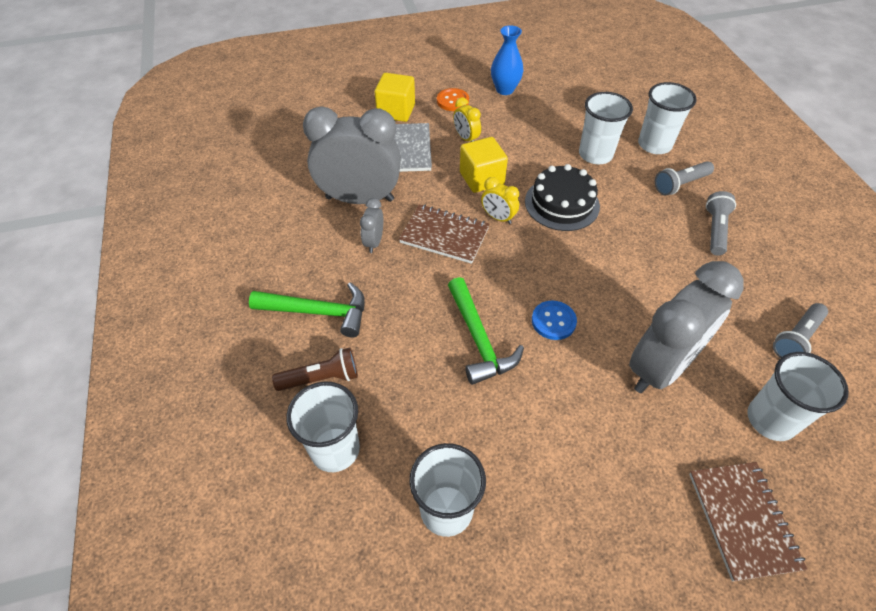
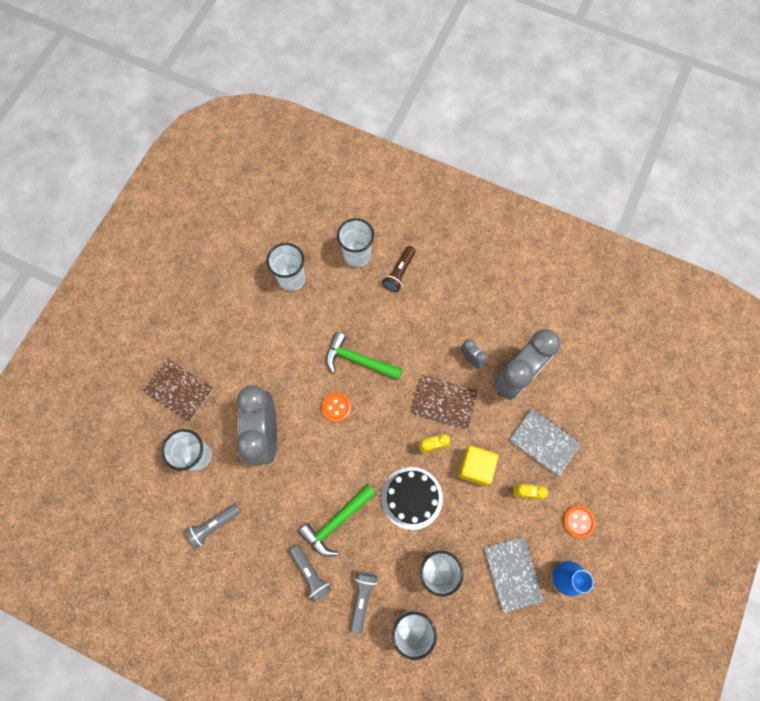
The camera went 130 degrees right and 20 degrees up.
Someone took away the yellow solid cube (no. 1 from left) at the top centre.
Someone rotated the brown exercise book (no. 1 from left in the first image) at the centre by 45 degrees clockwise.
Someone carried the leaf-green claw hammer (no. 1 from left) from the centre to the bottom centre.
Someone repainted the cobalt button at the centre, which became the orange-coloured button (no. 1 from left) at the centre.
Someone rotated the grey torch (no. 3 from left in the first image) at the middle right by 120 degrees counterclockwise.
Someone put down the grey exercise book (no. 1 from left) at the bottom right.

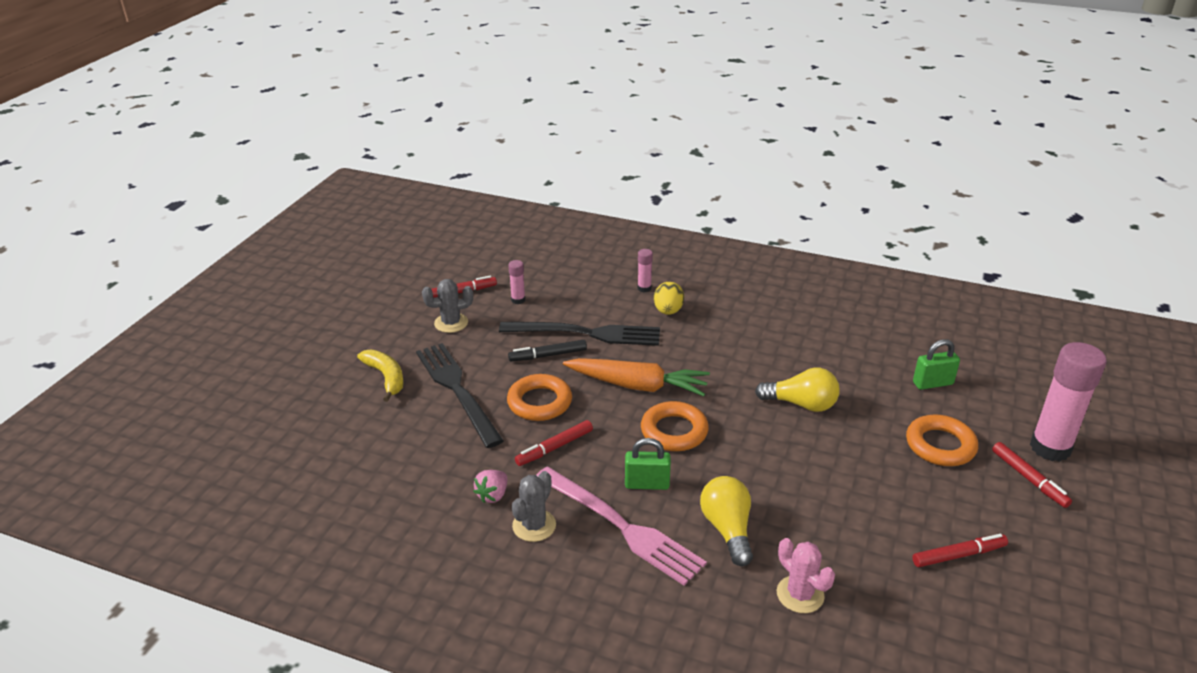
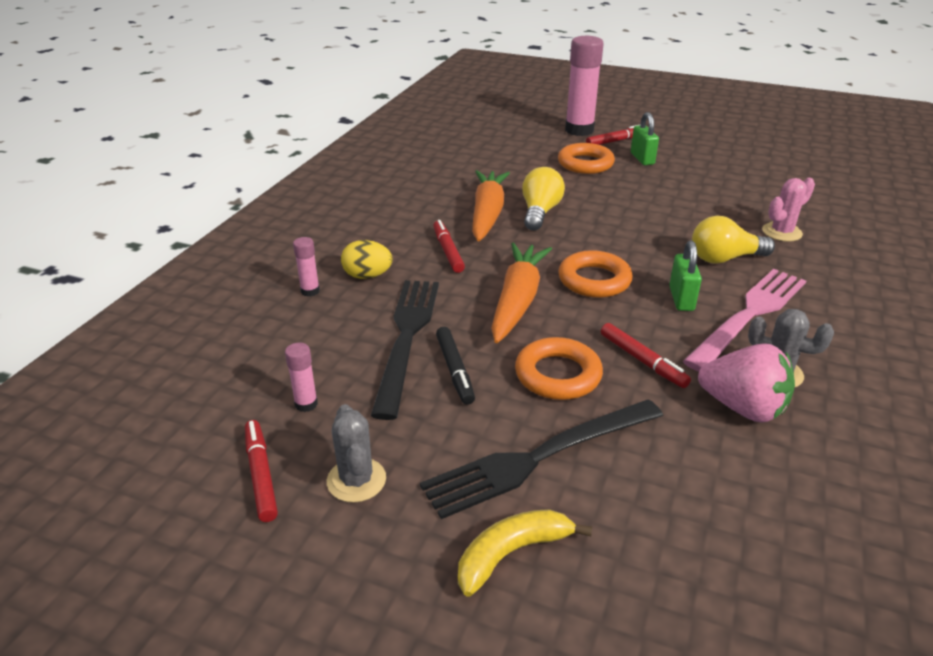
The camera went 90 degrees left and 0 degrees up.
Someone carried the leaf-green lock (no. 2 from left in the first image) from the middle right to the top right.
Someone scaled the pink berry at the bottom centre by 1.81.
Someone carried the crimson marker pen (no. 3 from left in the first image) from the bottom right to the centre.
Someone put down the orange-coloured root vegetable (no. 1 from left) at the top centre.

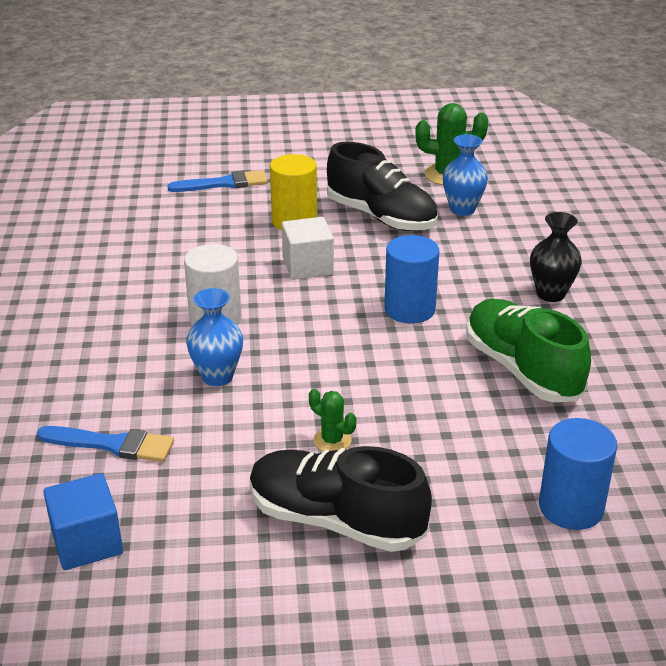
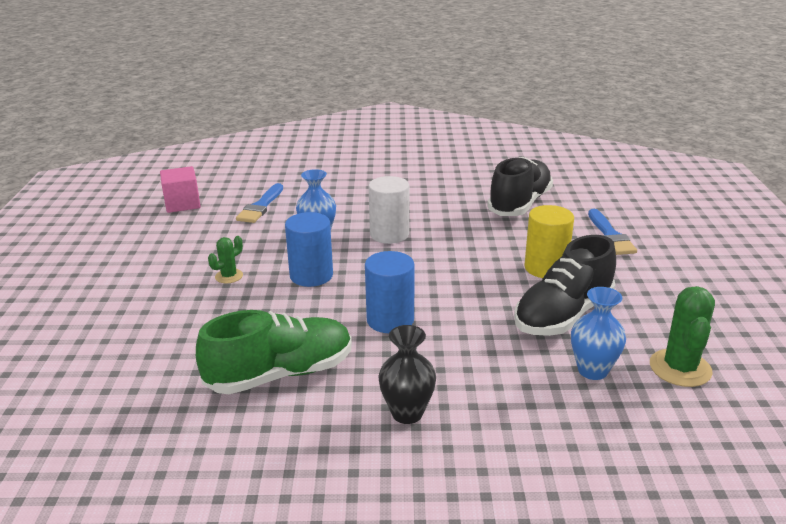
The camera went 95 degrees right and 5 degrees down.
Someone took away the pure white solid cube at the centre.
Someone carried the cobalt cylinder (no. 2 from left in the first image) from the bottom right to the centre.
Someone carried the black shoe (no. 1 from left) from the bottom centre to the centre.
Someone repainted the cobalt solid cube at the bottom left, which became the pink solid cube at the middle left.

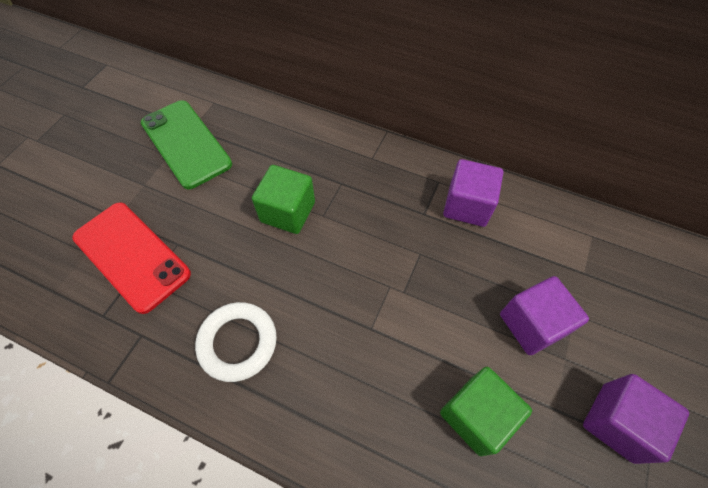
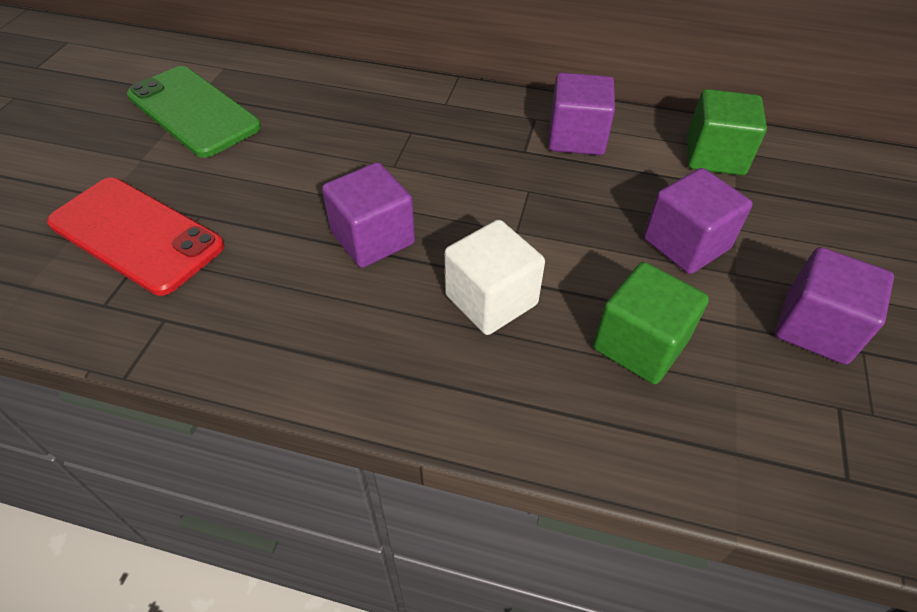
The camera went 10 degrees left and 10 degrees down.
Someone carried the leaf-green solid cube (no. 1 from left in the first image) from the centre to the top right.
Someone took away the pure white ring at the bottom centre.
Someone put down the purple solid cube (no. 1 from left) at the centre.
Someone put down the pure white solid cube at the centre.

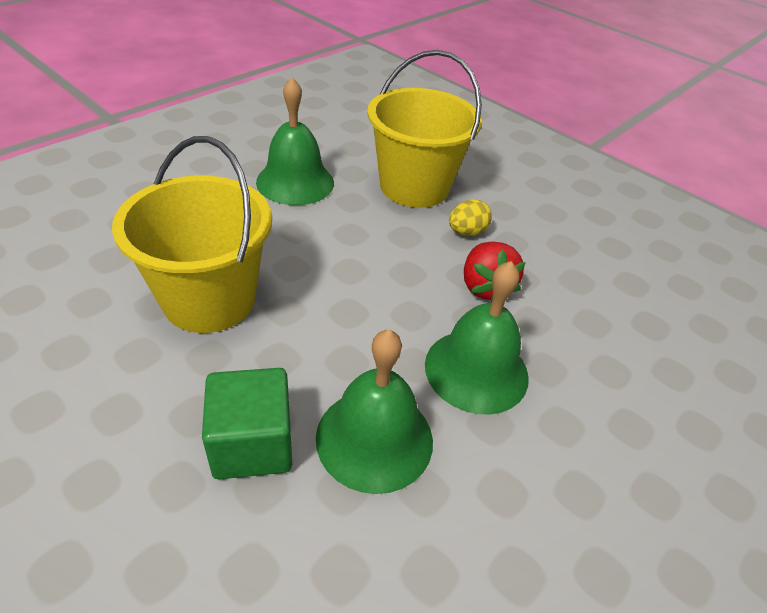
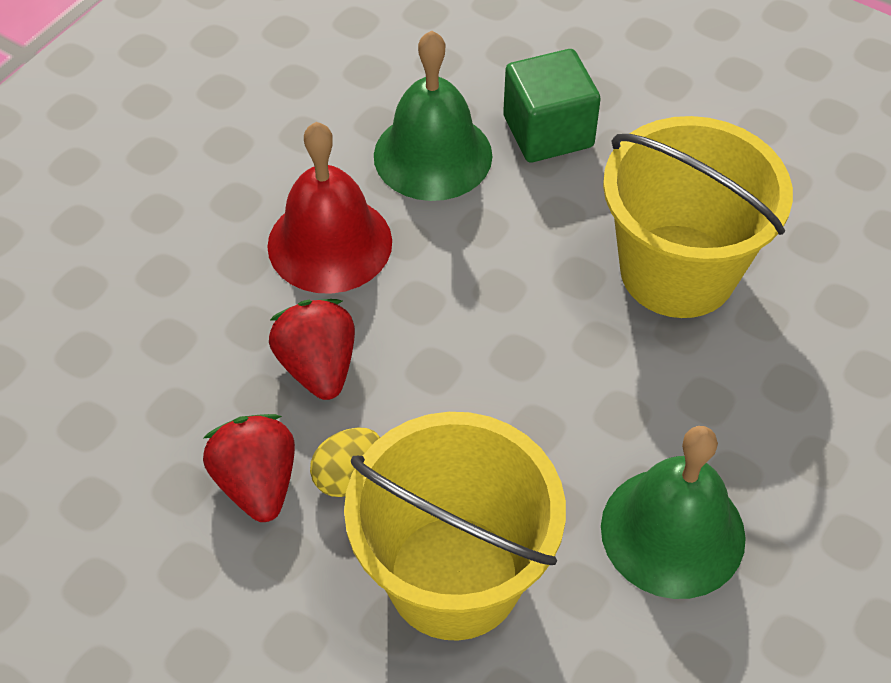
The camera went 175 degrees right and 10 degrees up.
Someone repainted the leaf-green bell (no. 3 from left) at the centre, which became the crimson bell at the top centre.
Someone put down the crimson berry (no. 1 from left) at the bottom left.

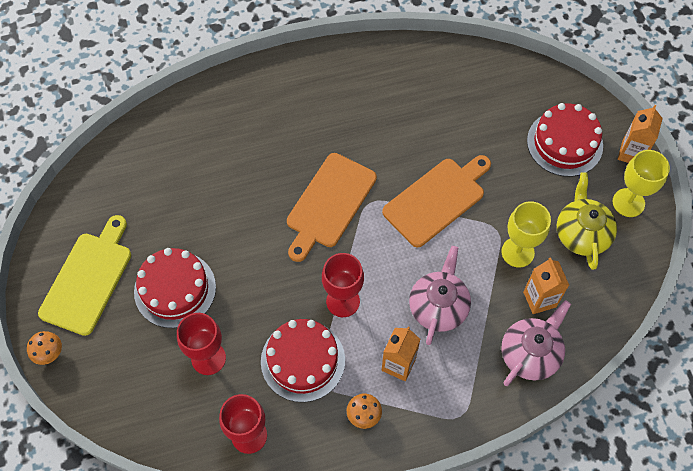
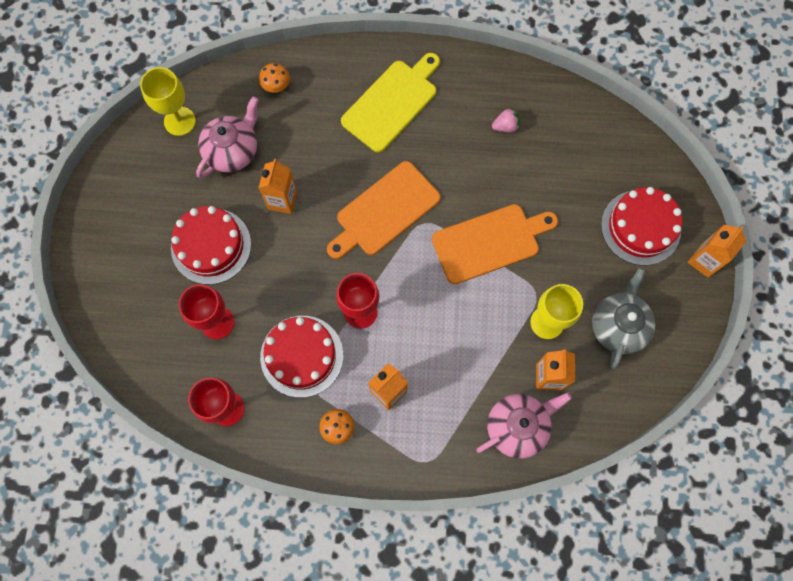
The camera went 20 degrees right and 10 degrees up.
Someone carried the yellow goblet (no. 2 from left in the first image) from the middle right to the top left.
Someone repainted the yellow teapot at the middle right, which became the grey teapot at the middle right.
Someone carried the yellow bread board from the middle left to the top centre.
Someone carried the pink teapot (no. 1 from left) from the centre to the top left.
Someone carried the orange-coloured toadstool (no. 1 from left) from the bottom left to the top centre.
Someone put down the pink berry at the top centre.
Someone put down the orange-coloured milk carton (no. 1 from left) at the top centre.

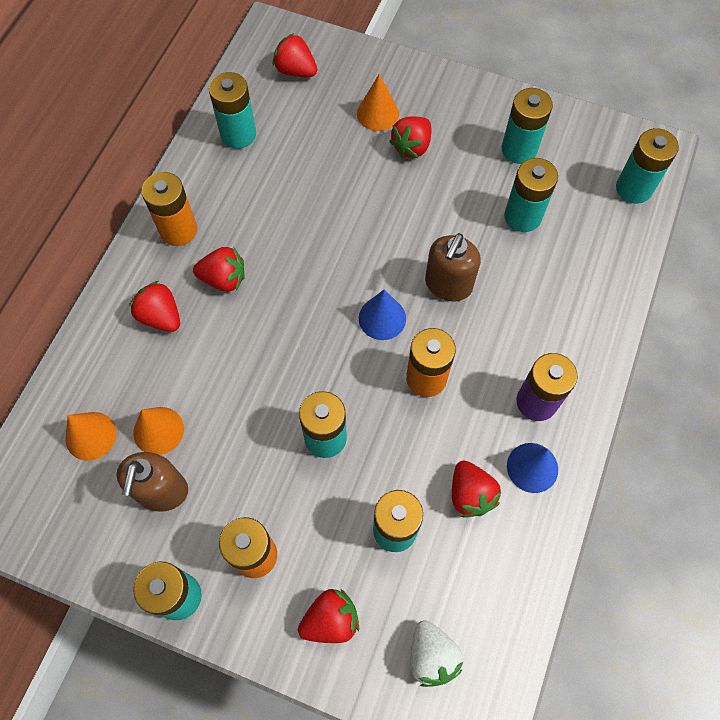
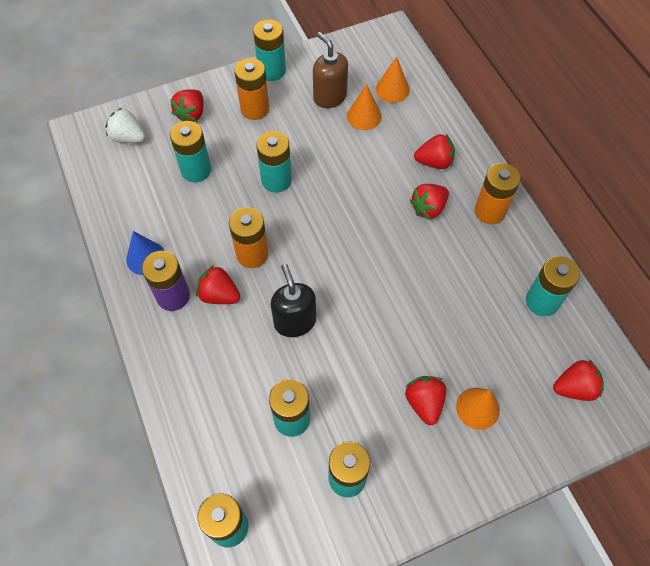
The camera went 135 degrees right and 5 degrees down.
Someone repainted the brown soap dispenser (no. 2 from left) at the centre, which became the black soap dispenser at the centre.
Someone took away the cobalt solid cone (no. 1 from left) at the centre.
Someone carried the crimson berry (no. 6 from left in the first image) from the bottom centre to the centre.

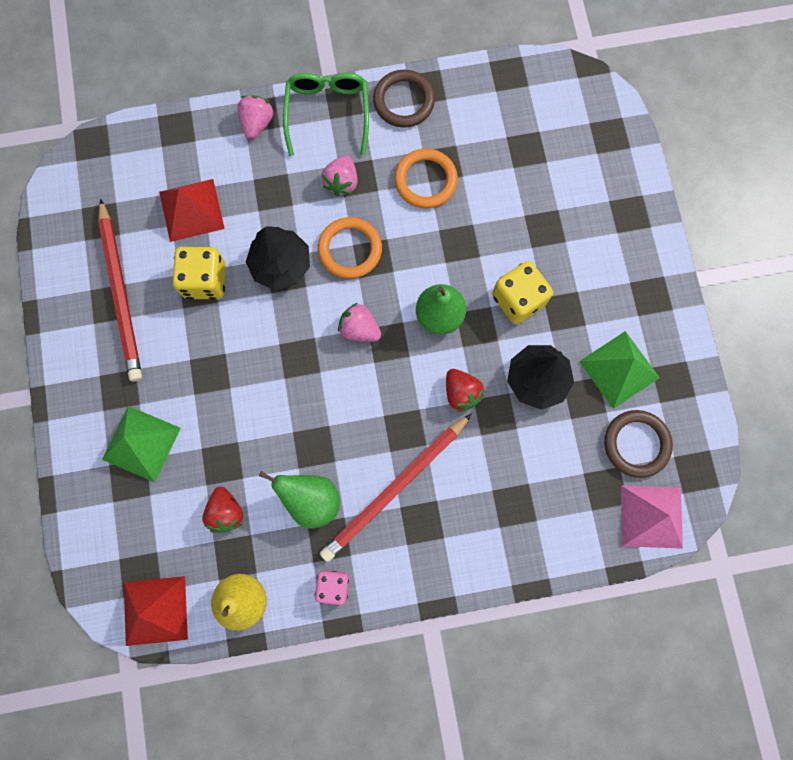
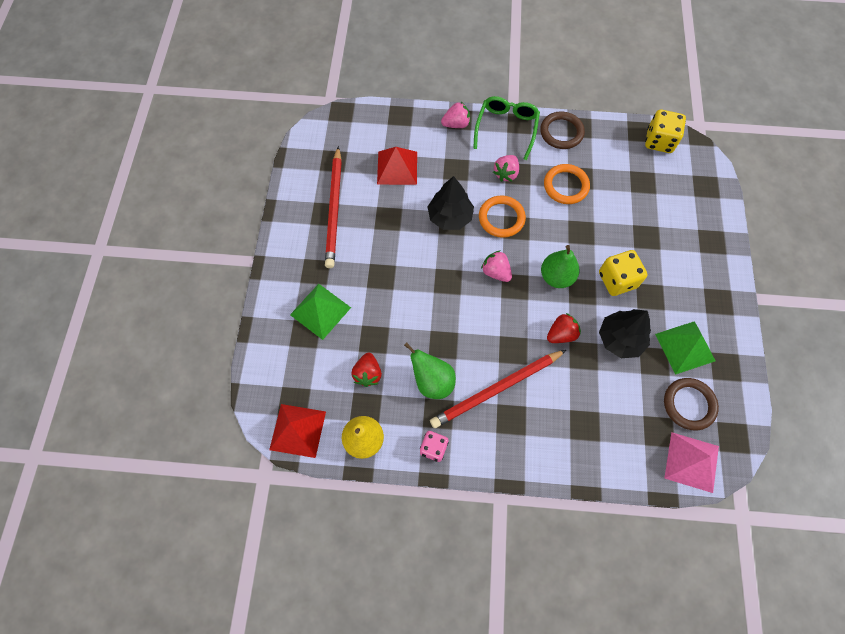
The camera went 15 degrees right and 10 degrees down.
Someone rotated the pink berry (no. 1 from left) at the top left by 45 degrees clockwise.
Someone carried the yellow die (no. 1 from left in the first image) from the middle left to the top right.
Someone rotated the crimson berry (no. 2 from left) at the centre by 105 degrees counterclockwise.

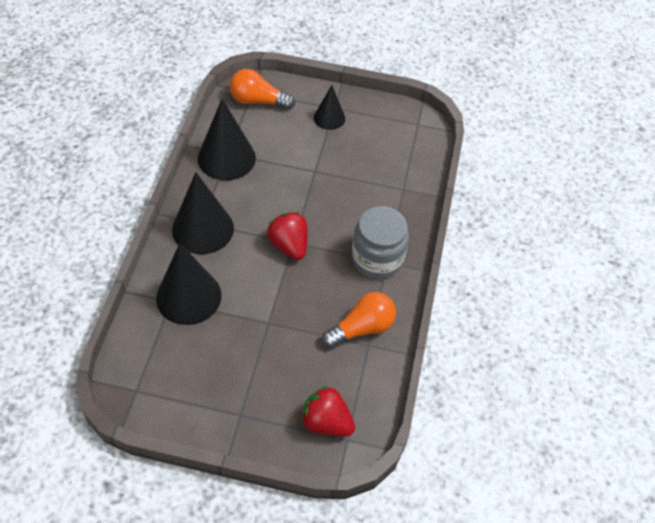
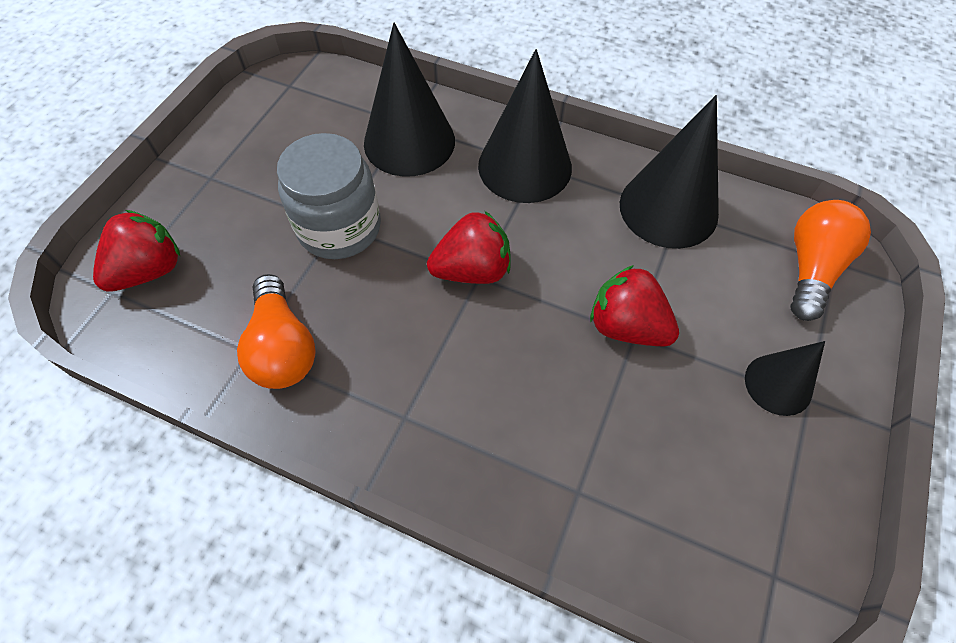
The camera went 105 degrees right and 5 degrees up.
Someone carried the grey jar from the centre to the top centre.
Someone put down the crimson berry (no. 3 from left) at the centre.

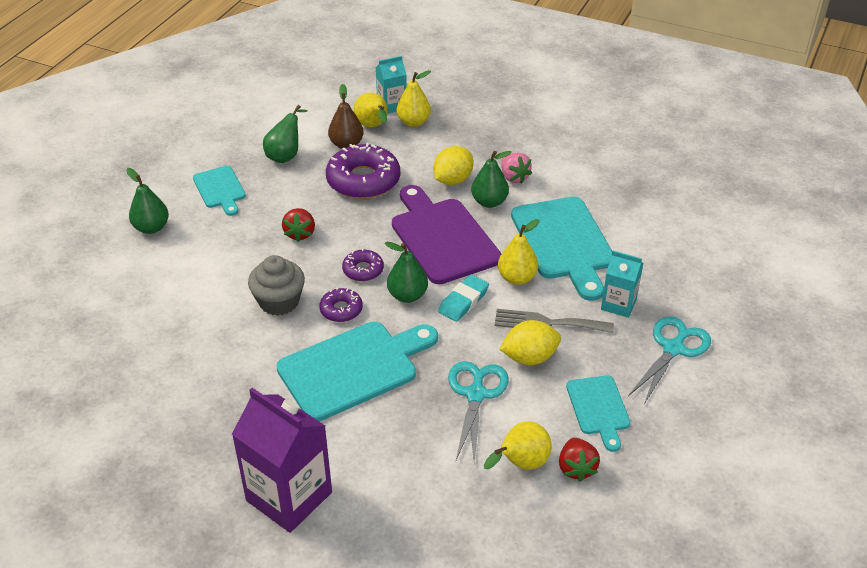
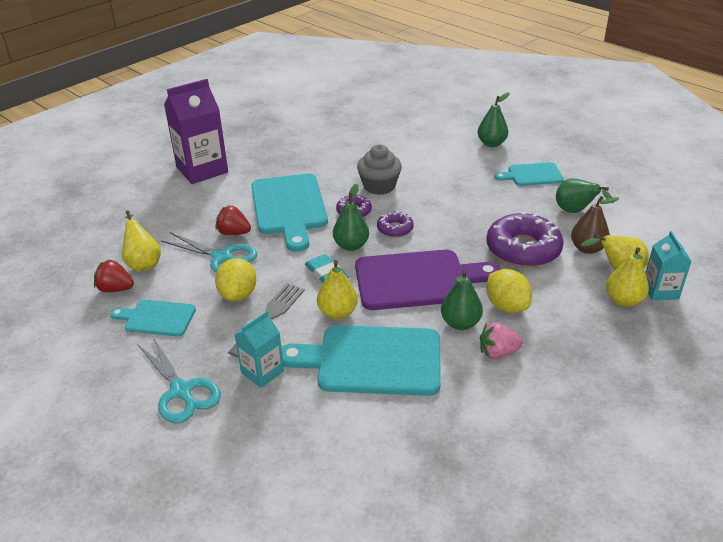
The camera went 110 degrees right and 5 degrees down.
Someone carried the crimson berry (no. 1 from left in the first image) from the centre to the middle left.

